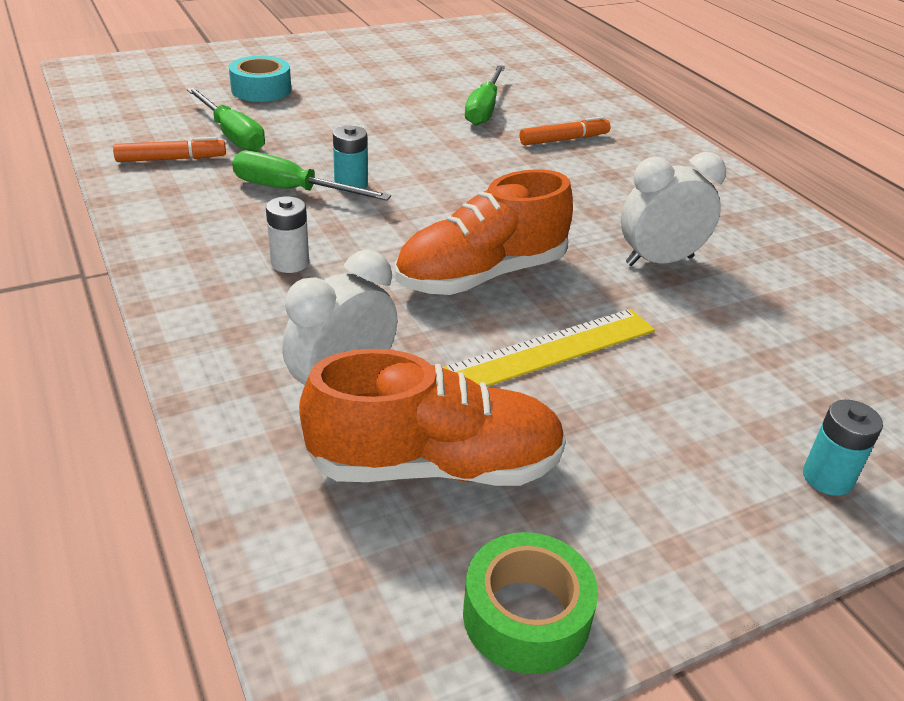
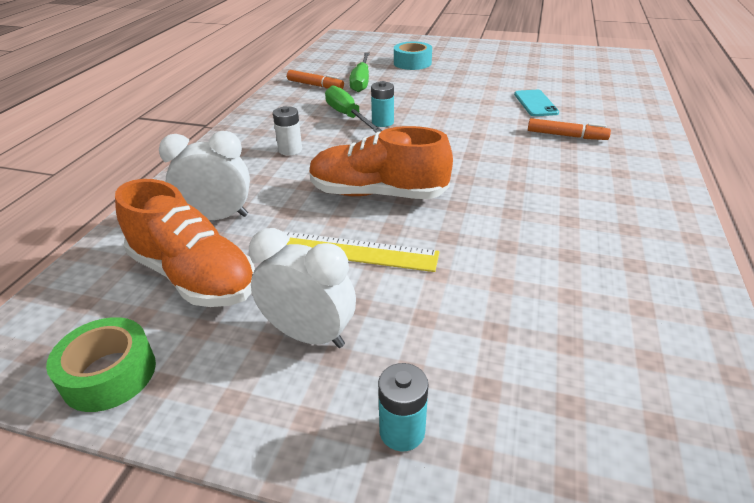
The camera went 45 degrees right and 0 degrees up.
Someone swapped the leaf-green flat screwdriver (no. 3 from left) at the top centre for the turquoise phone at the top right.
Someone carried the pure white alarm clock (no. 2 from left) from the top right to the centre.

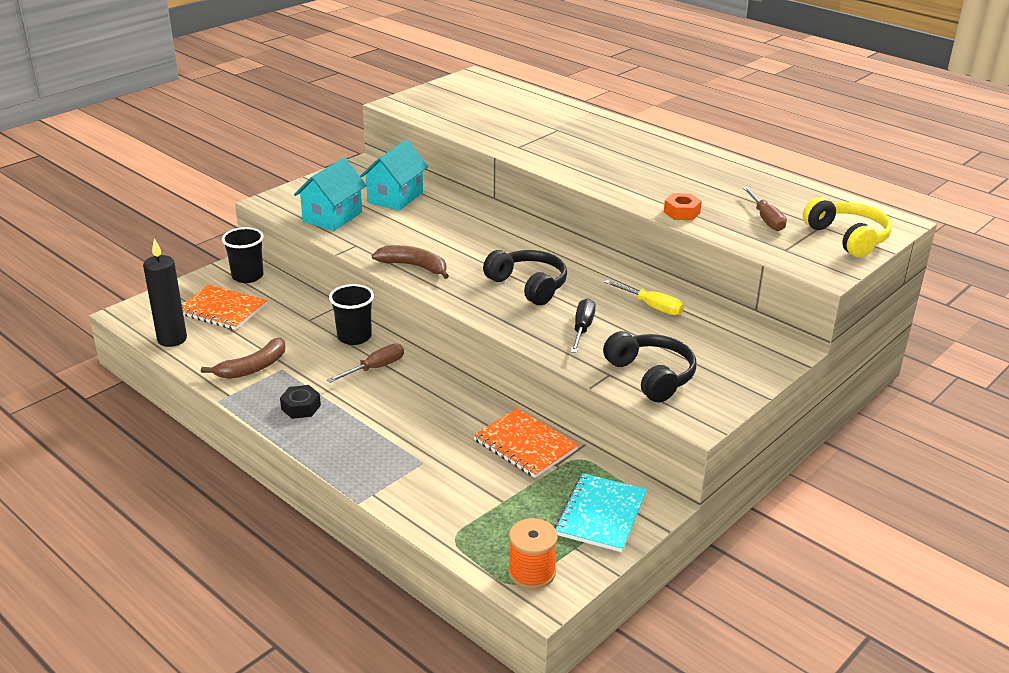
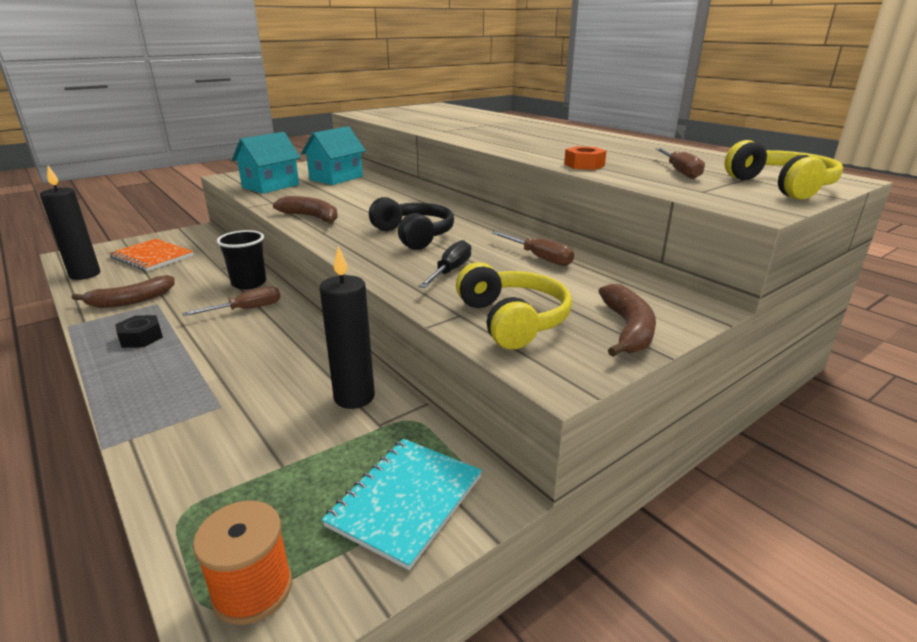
The camera went 10 degrees right and 5 degrees down.
Someone took away the black cup (no. 1 from left) at the middle left.
Someone repainted the yellow flat screwdriver at the centre, which became the brown flat screwdriver (no. 2 from left) at the centre.
Someone repainted the black headset (no. 2 from left) at the centre, which became the yellow headset (no. 1 from left) at the centre.
Someone swapped the orange-coloured exercise book (no. 2 from left) at the centre for the black wax candle (no. 2 from left) at the centre.
Someone put down the brown banana fruit (no. 3 from left) at the middle right.

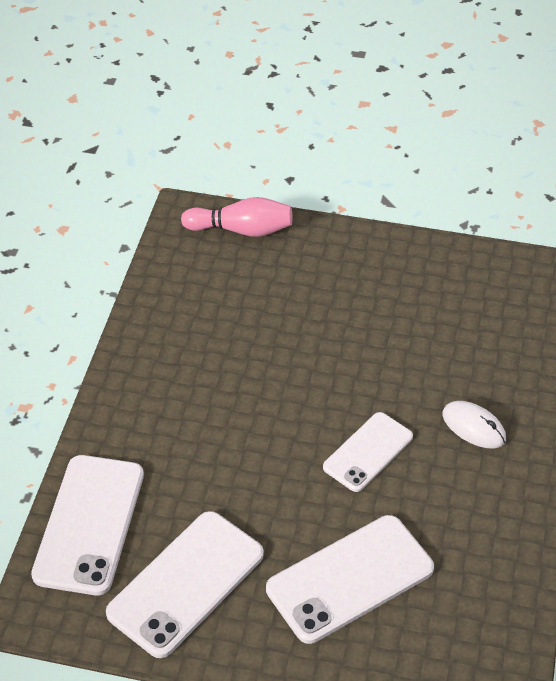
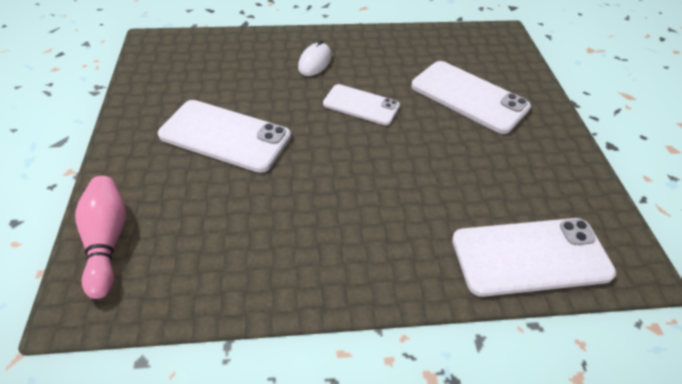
The camera went 110 degrees left and 0 degrees up.
Someone carried the pure white phone (no. 2 from left in the first image) from the bottom left to the middle left.

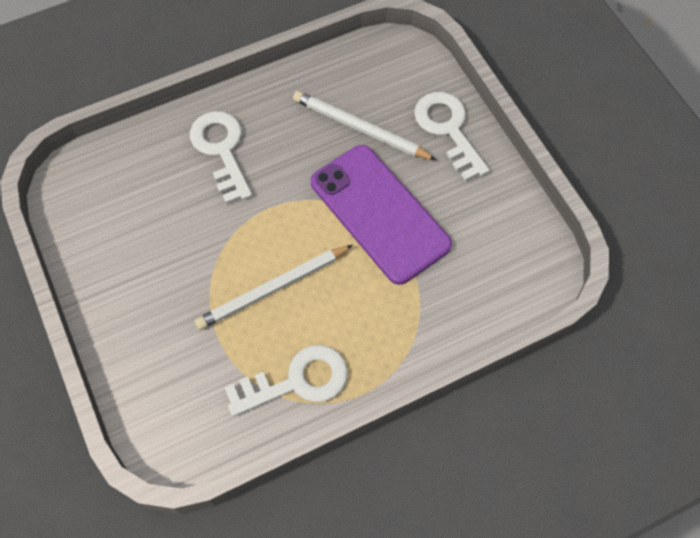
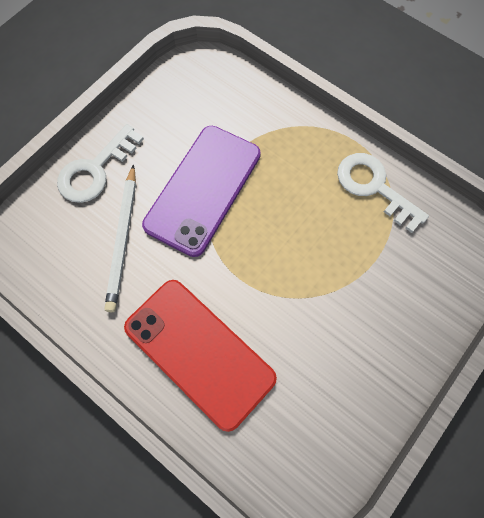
The camera went 115 degrees left and 5 degrees up.
Someone swapped the pure white key (no. 1 from left) at the top left for the crimson phone at the bottom centre.
Someone took away the pure white wooden pencil (no. 1 from left) at the centre.

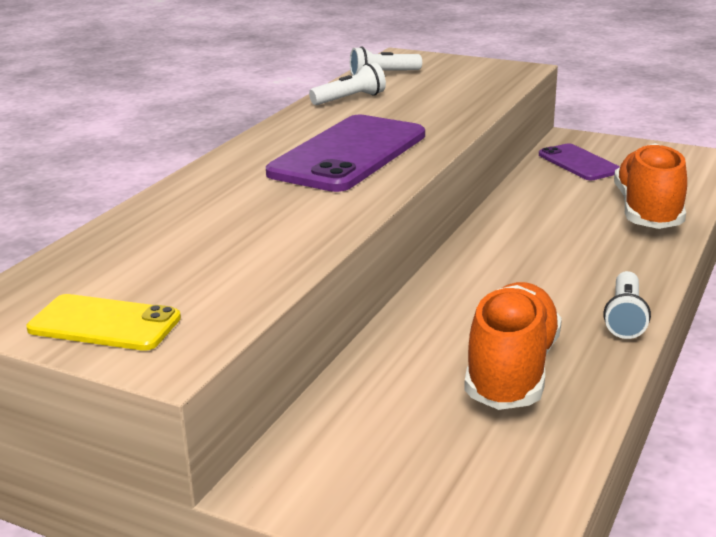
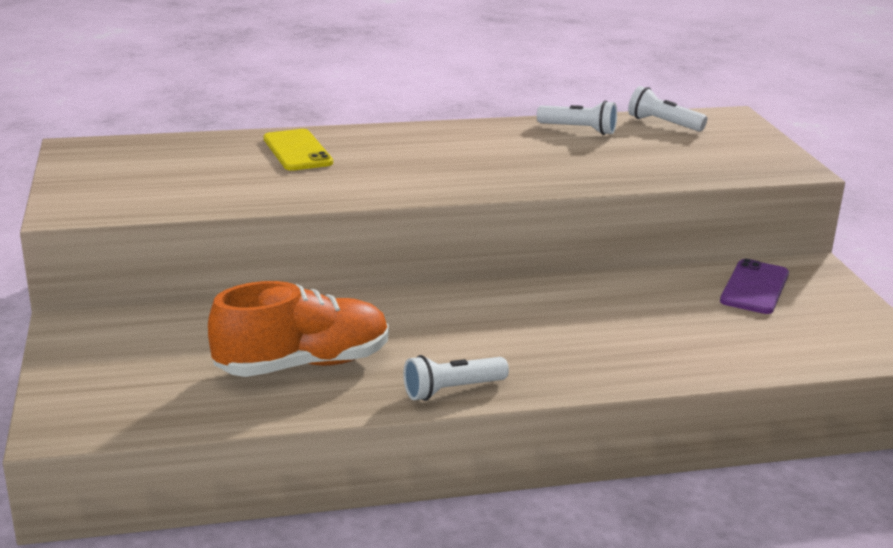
The camera went 50 degrees right and 0 degrees up.
Someone took away the purple phone (no. 1 from left) at the top centre.
Someone took away the orange-coloured shoe (no. 2 from left) at the middle right.
Someone carried the yellow phone from the middle left to the top centre.

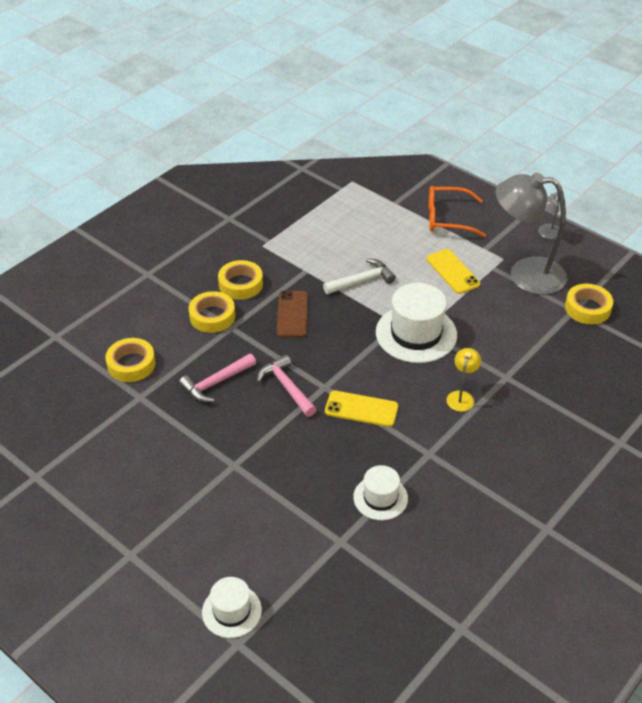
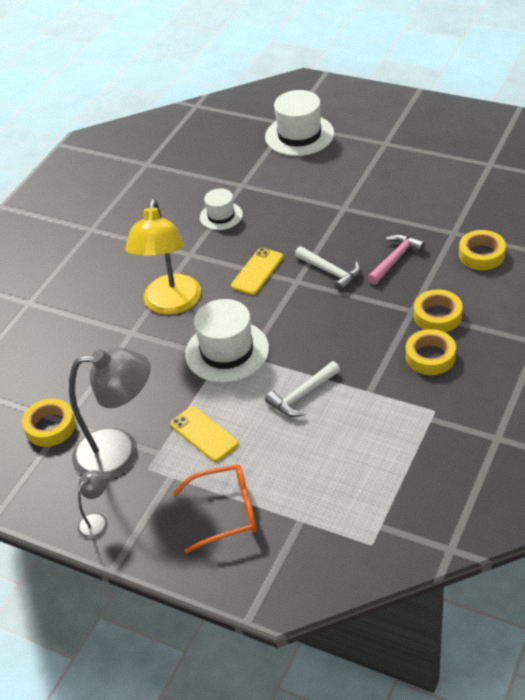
The camera went 170 degrees right and 0 degrees up.
Someone took away the brown phone at the centre.
Someone scaled the yellow lamp at the middle right by 2.27.
Someone repainted the pink claw hammer (no. 2 from left) at the centre, which became the pure white claw hammer (no. 2 from left) at the centre.
Someone rotated the yellow phone (no. 1 from left in the first image) at the centre by 60 degrees counterclockwise.
Someone scaled the pure white top hat (no. 1 from left in the first image) at the bottom centre by 1.72.

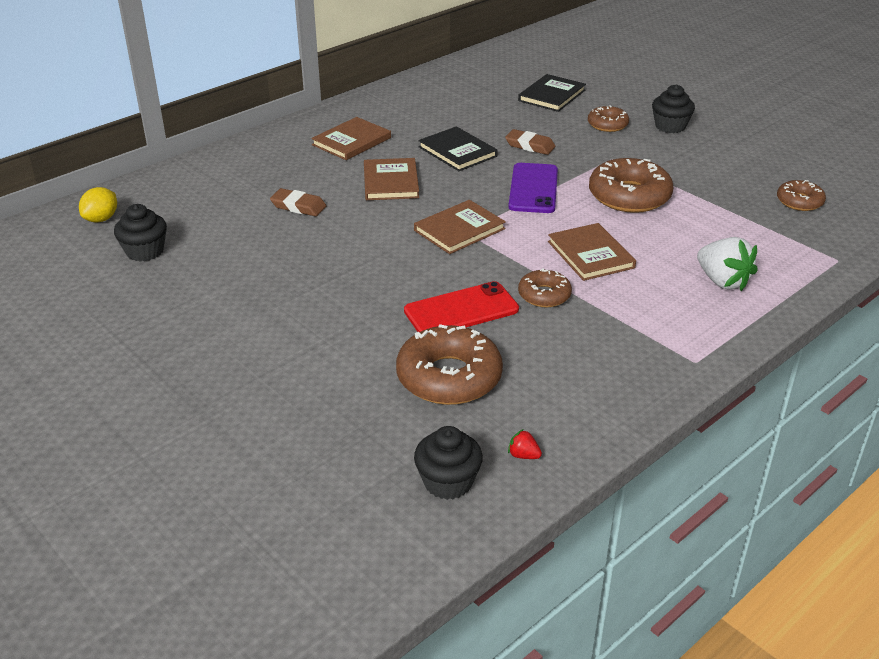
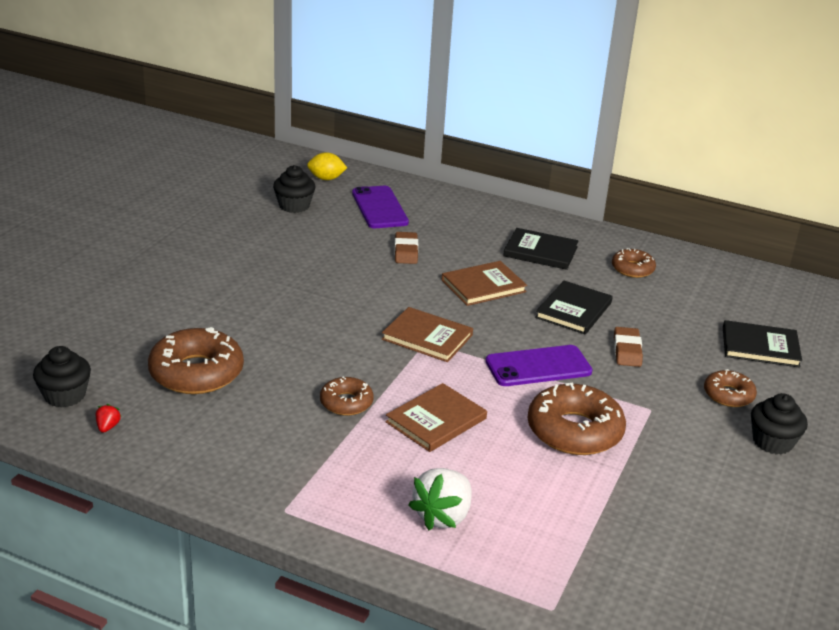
The camera went 65 degrees right and 5 degrees down.
Someone repainted the brown hardback (no. 1 from left) at the top centre, which became the black hardback (no. 1 from left) at the centre.
Someone carried the brown donut (no. 5 from left in the first image) from the top right to the middle right.
Someone took away the crimson phone at the centre.
Someone put down the purple phone (no. 1 from left) at the top centre.

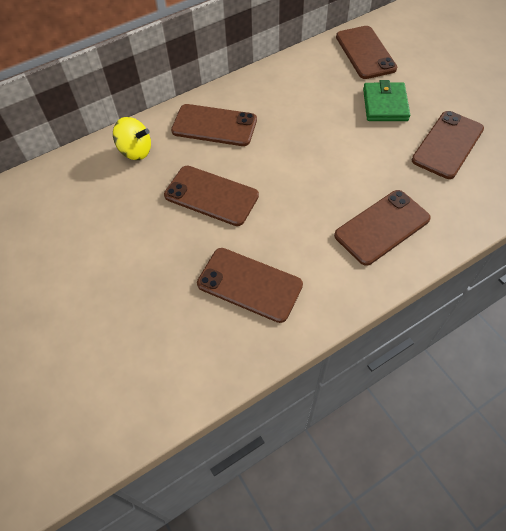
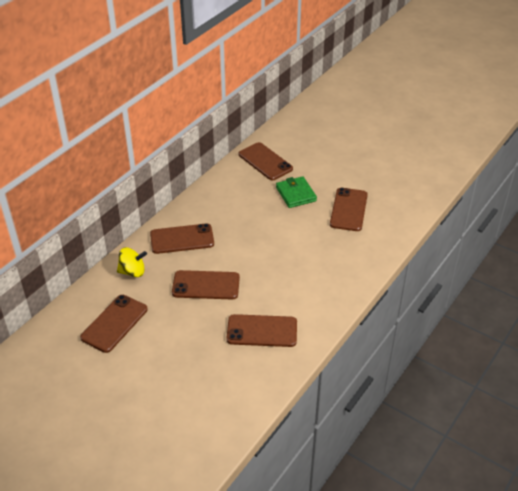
The camera went 25 degrees left and 15 degrees down.
Someone carried the brown phone (no. 5 from left in the first image) from the middle right to the middle left.

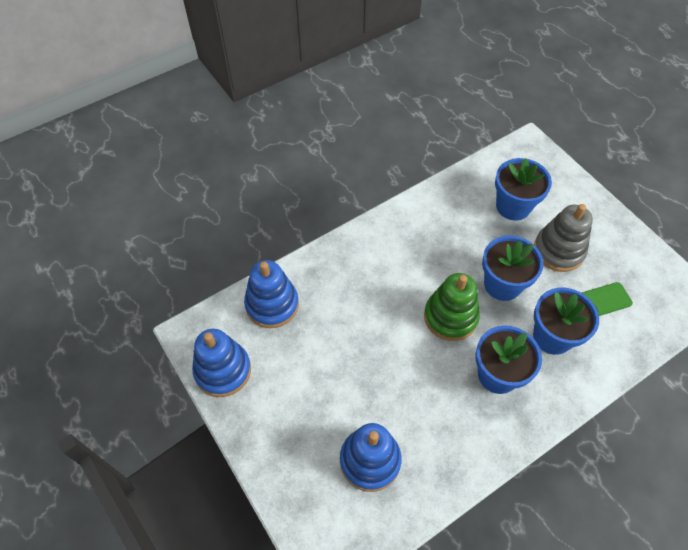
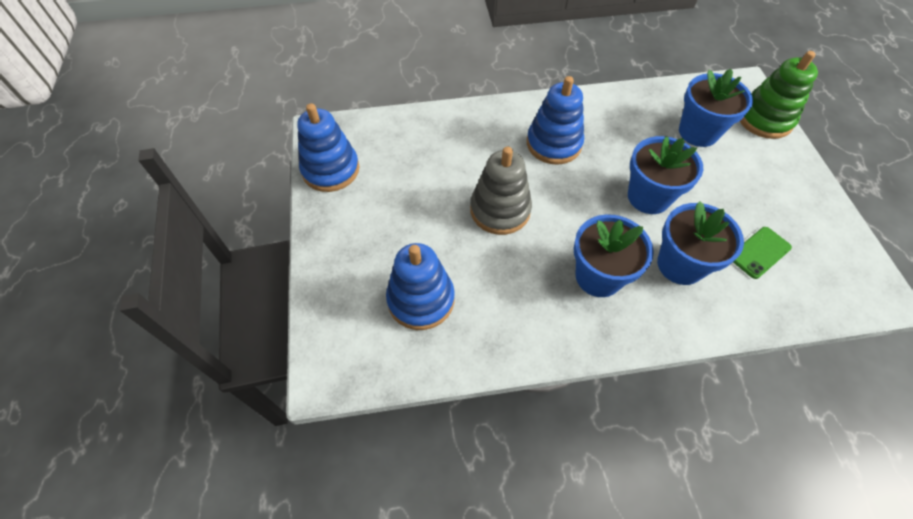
The camera went 25 degrees right and 0 degrees up.
Someone carried the grey stacking toy from the middle right to the centre.
Someone carried the cobalt stacking toy (no. 2 from left in the first image) from the centre to the top centre.
Someone carried the leaf-green stacking toy from the centre to the top right.
Someone rotated the leaf-green phone at the middle right by 45 degrees counterclockwise.

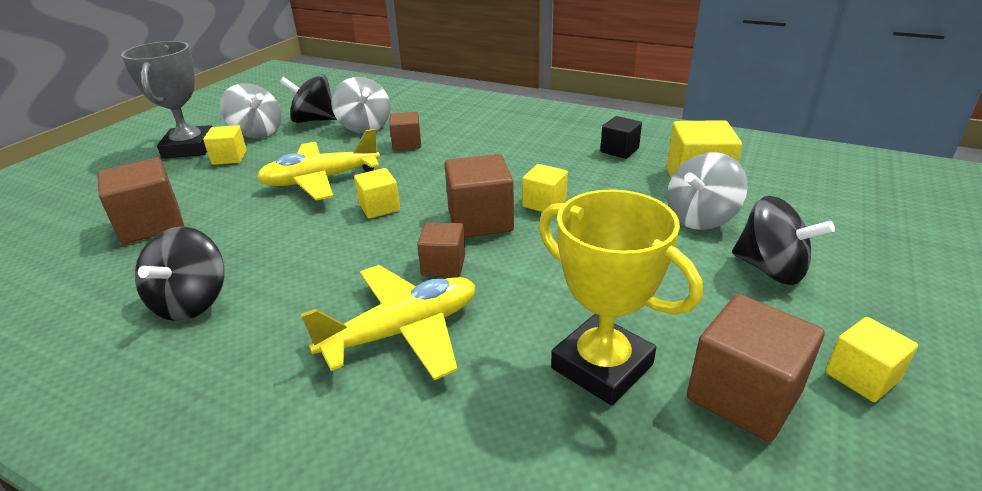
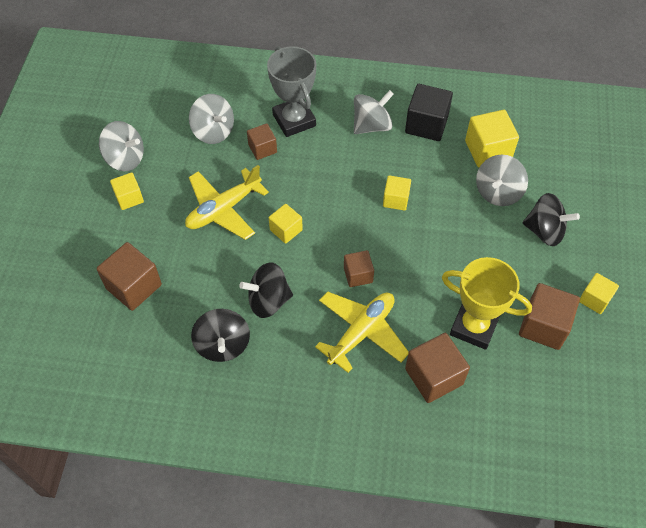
The camera went 20 degrees left and 25 degrees up.
Someone carried the grey award cup from the top left to the top centre.
Someone carried the black toy top (no. 2 from left) from the top left to the centre.
Someone scaled the black solid cube at the top centre by 1.64.
Someone carried the brown solid cube (no. 4 from left) from the centre to the bottom right.
Someone put down the grey toy top (no. 3 from left) at the top centre.

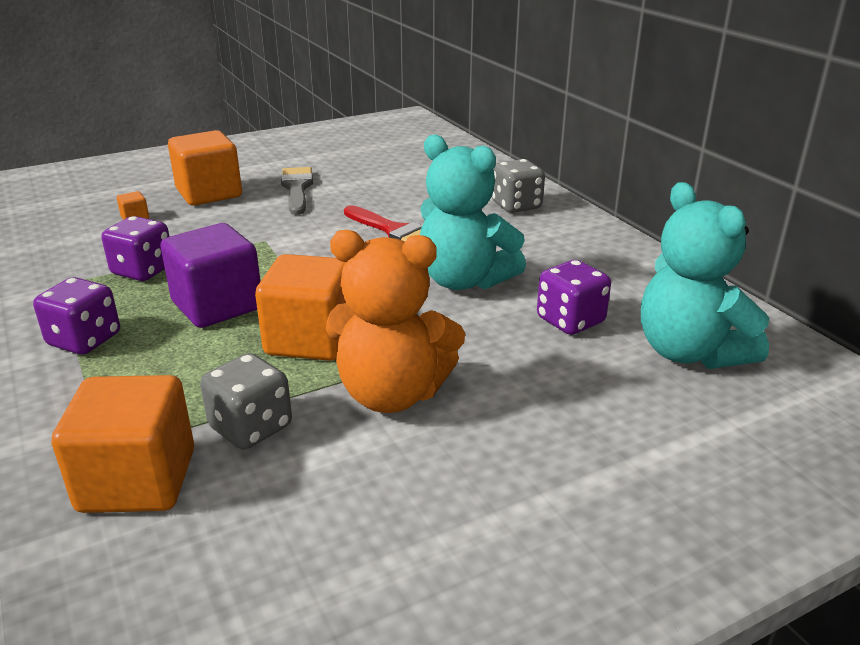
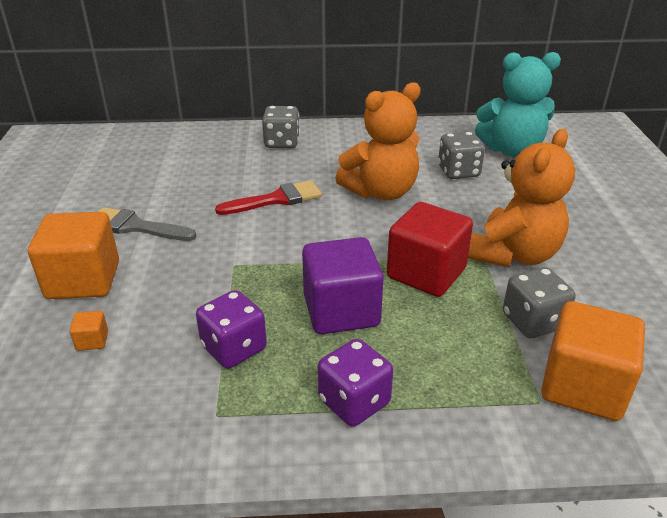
The camera went 65 degrees left and 5 degrees up.
Someone repainted the turquoise stuffed bear (no. 1 from left) at the top centre, which became the orange-coloured stuffed bear (no. 1 from left) at the top centre.
Someone repainted the orange-coloured solid cube (no. 4 from left) at the centre, which became the crimson solid cube at the centre.
Someone repainted the purple die (no. 3 from left) at the middle right, which became the grey die (no. 2 from left) at the top right.

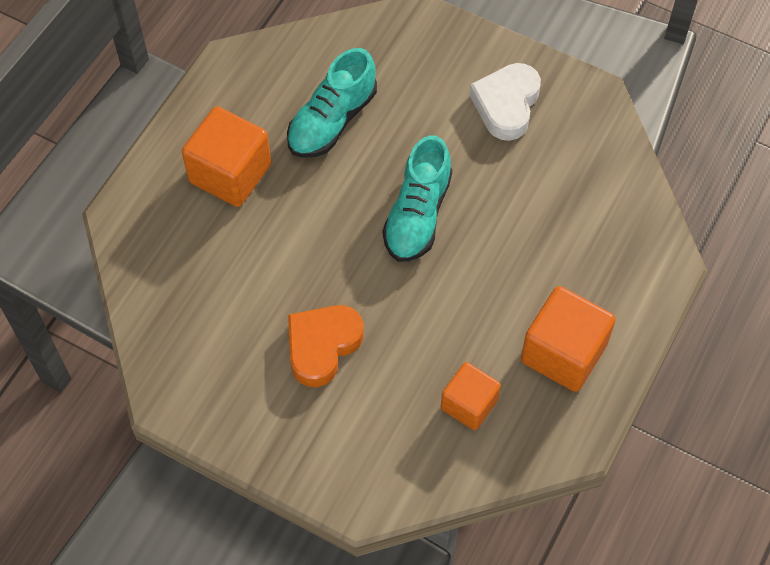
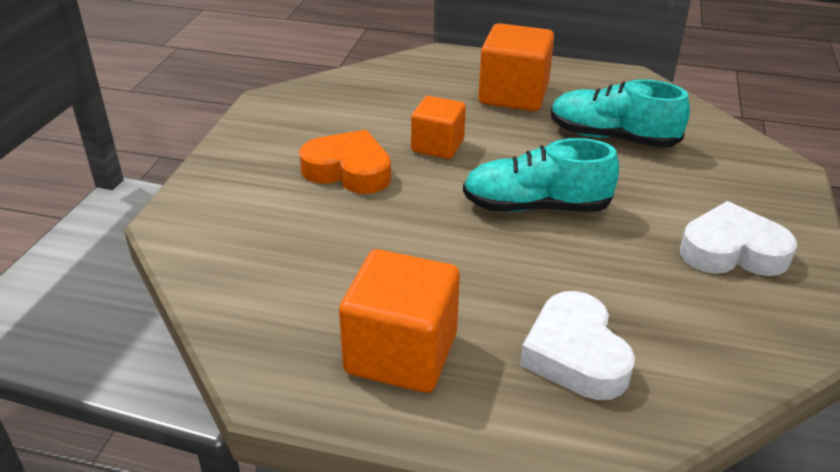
The camera went 75 degrees right and 25 degrees down.
Someone carried the orange-coloured solid cube (no. 2 from left) from the bottom centre to the top centre.
Someone put down the pure white heart shape (no. 1 from left) at the bottom right.

